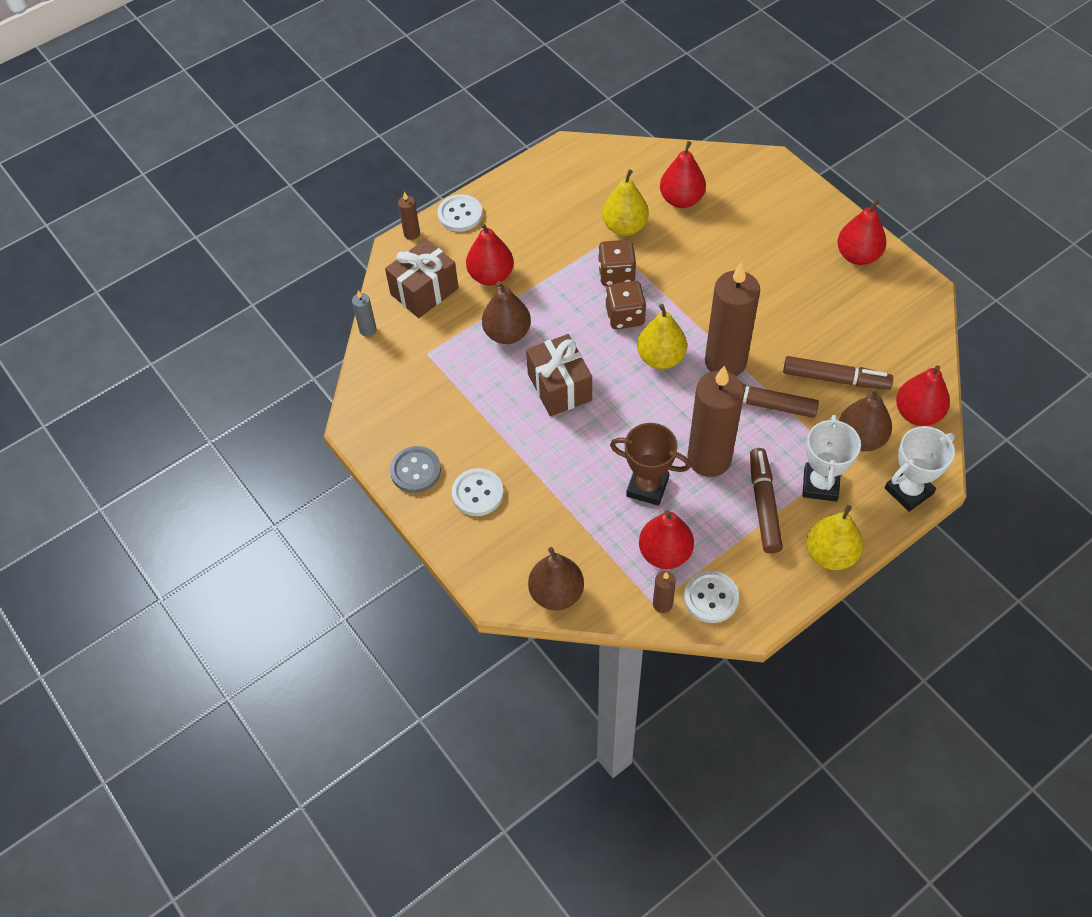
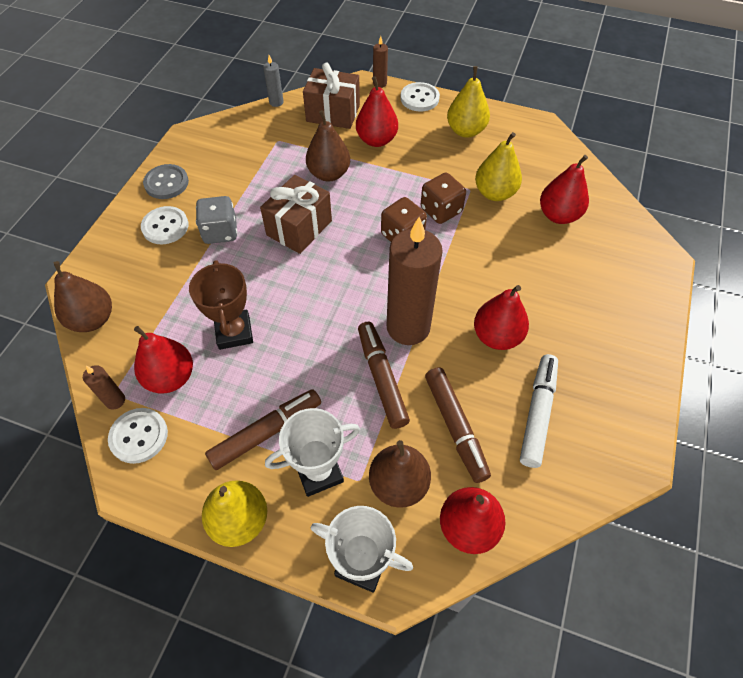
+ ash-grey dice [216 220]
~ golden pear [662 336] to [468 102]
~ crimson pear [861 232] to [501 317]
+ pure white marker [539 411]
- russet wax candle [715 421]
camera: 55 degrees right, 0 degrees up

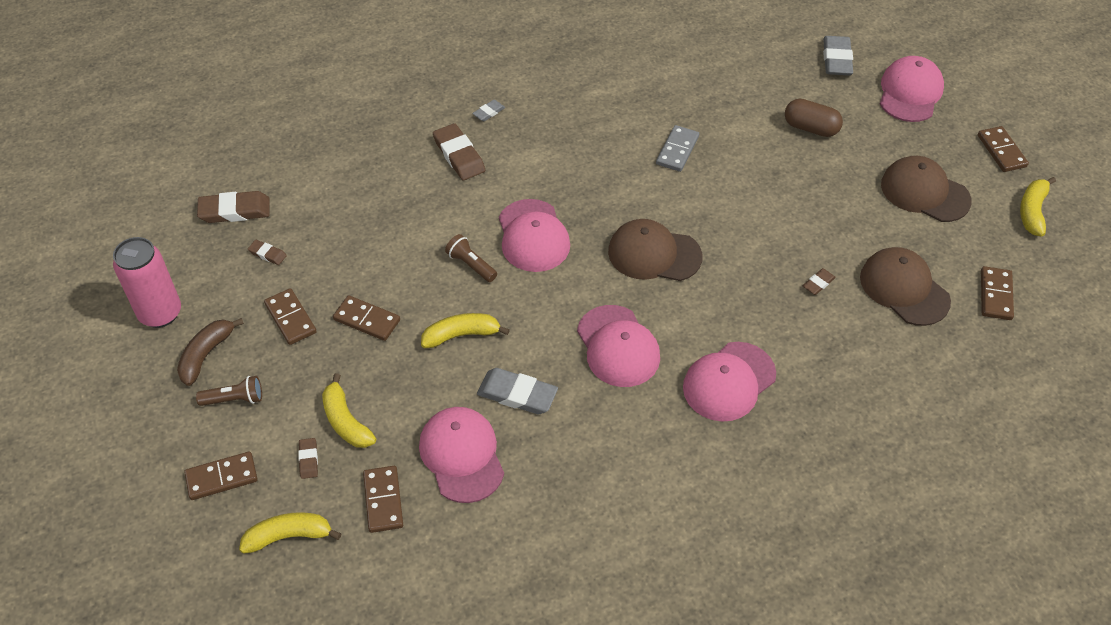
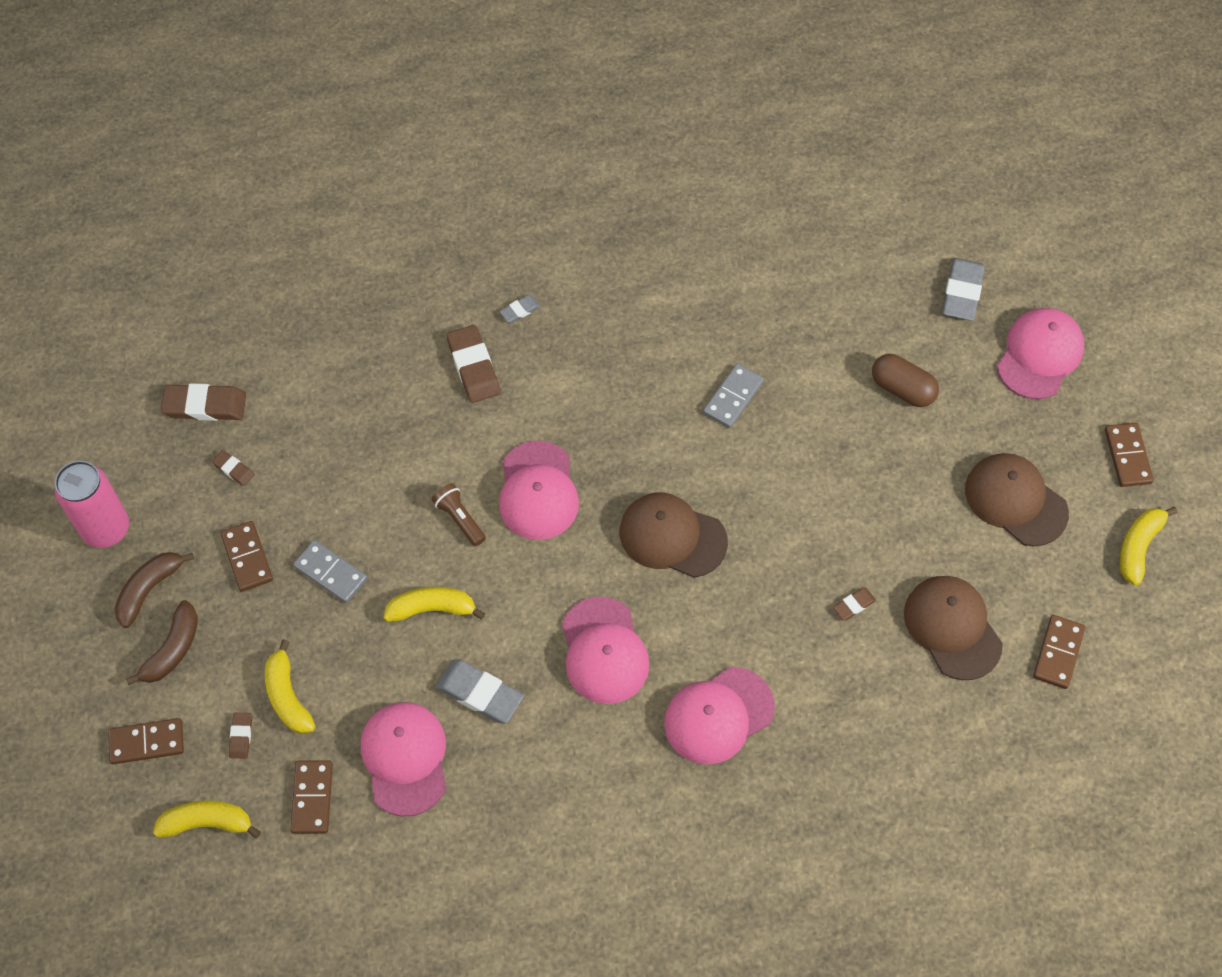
~ russet flashlight [229 391] to russet toy banana [162 642]
~ russet domino [366 318] to ash-grey domino [330 571]
camera: 10 degrees right, 10 degrees up

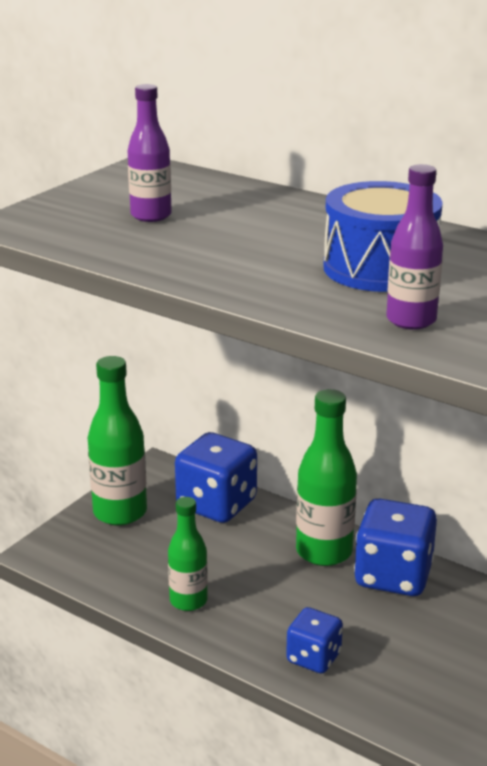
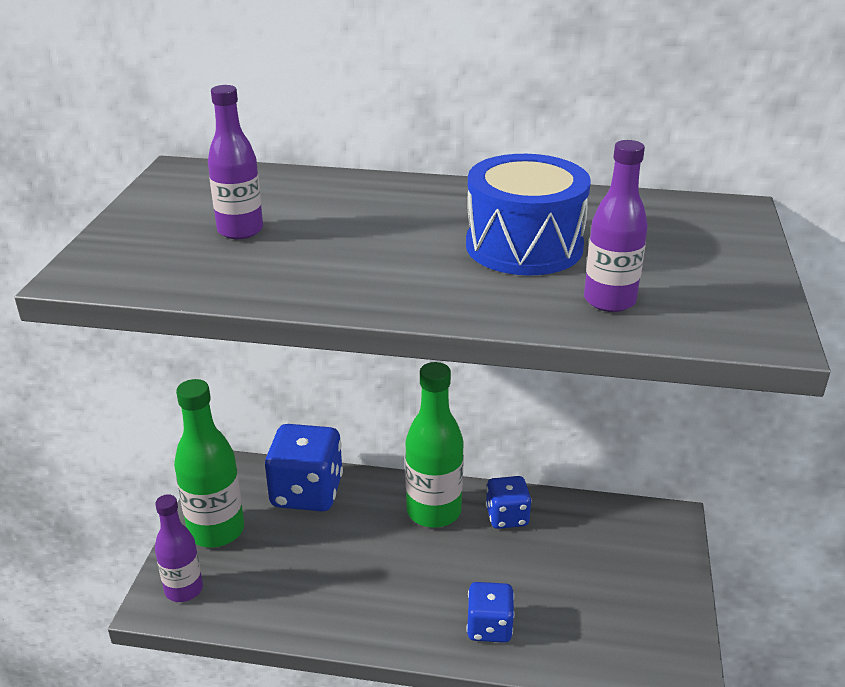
+ violet bottle [179 548]
~ blue dice [395 547] = [509 502] x0.58
- green bottle [188 554]
camera: 25 degrees left, 5 degrees up

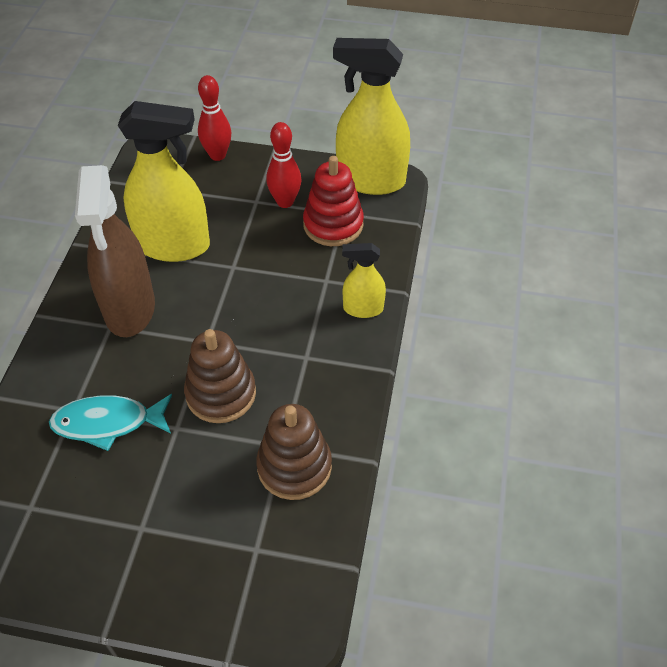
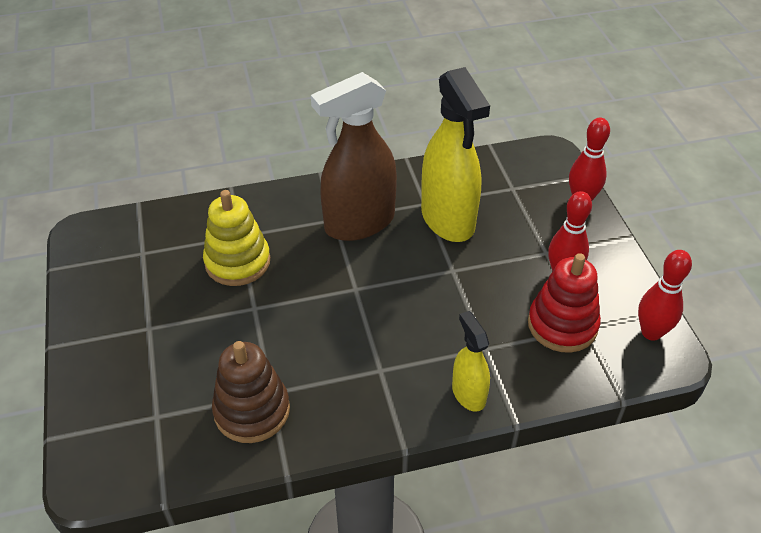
~ turquoise fish [110 422] to golden stacking toy [236 238]
~ golden spray bottle [371 116] to crimson bowling pin [665 295]
- russet stacking toy [220 376]
camera: 65 degrees right, 5 degrees down

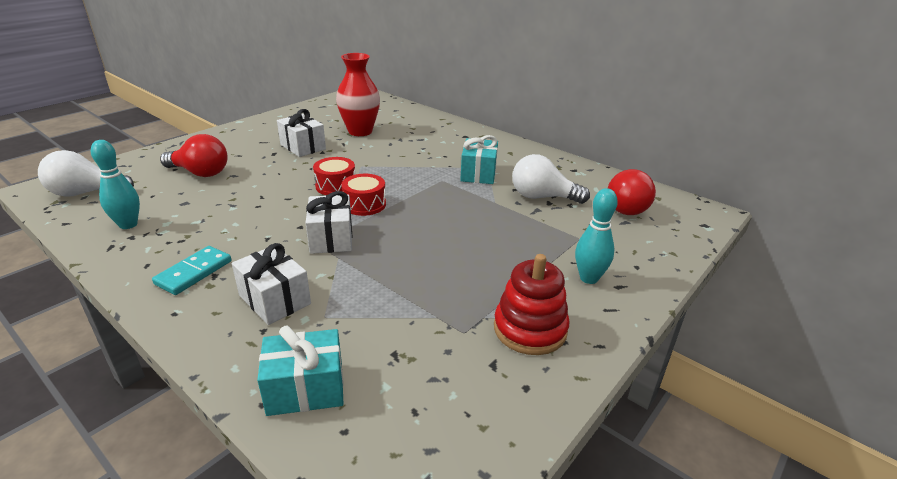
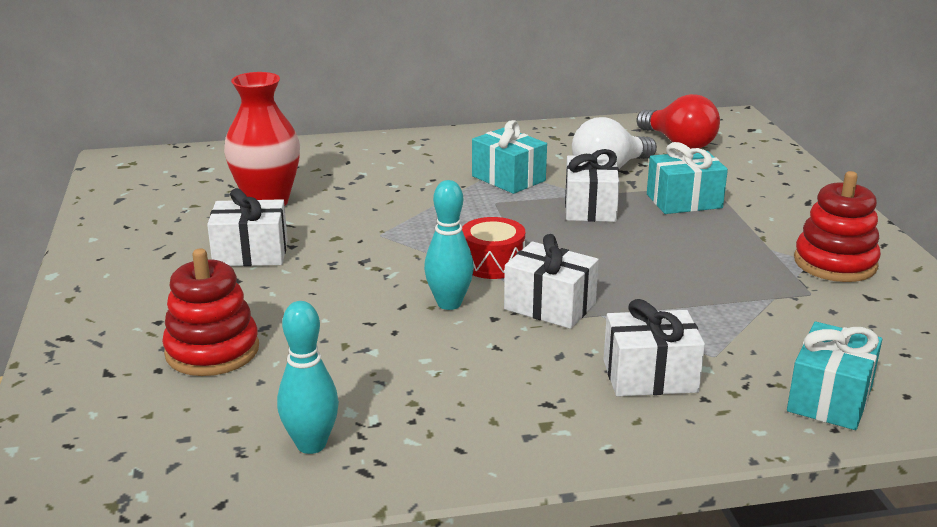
~ crimson bulb [194 155] to crimson stacking toy [210 312]
~ turquoise bowling pin [596 236] to [449 245]
+ pure white wrapped gift [592 185]
+ turquoise wrapped gift [687 178]
- pure white bulb [86 173]
- turquoise domino [192 270]
- crimson toy drum [334 176]
camera: 50 degrees left, 5 degrees down

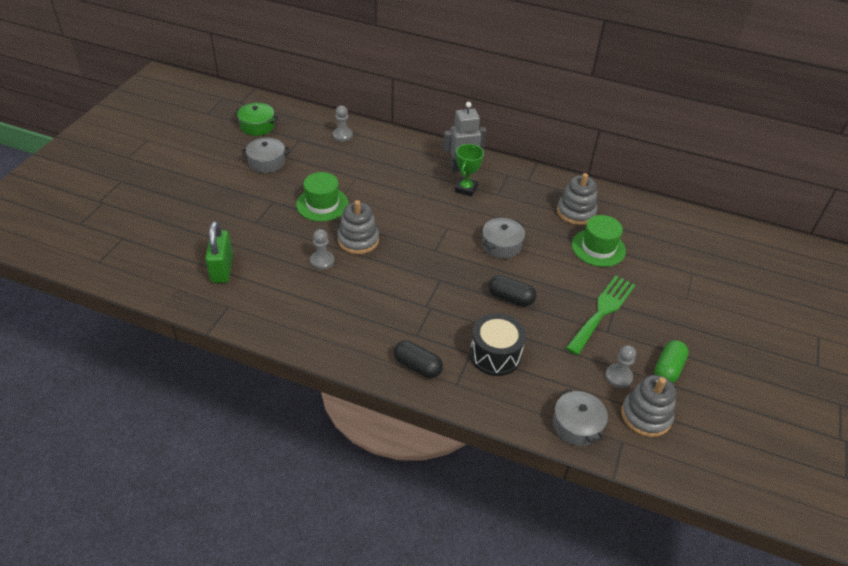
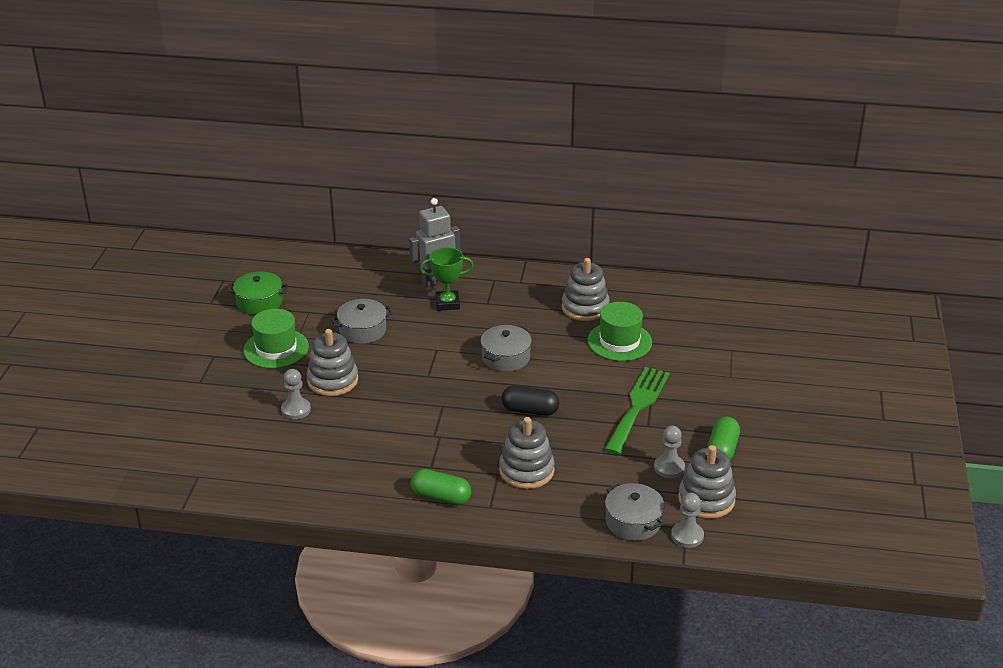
~ green pot [256 119] to [258 293]
~ ash-grey pot [265 155] to [362 321]
~ black pill shape [418 359] to green pill shape [441 487]
~ green prize cup [469 170] = [447 279] 75 degrees clockwise
~ black toy drum [498 344] to ash-grey stacking toy [527 453]
~ ash-grey game pawn [343 124] to [687 520]
- green padlock [219 252]
camera: 10 degrees left, 10 degrees down

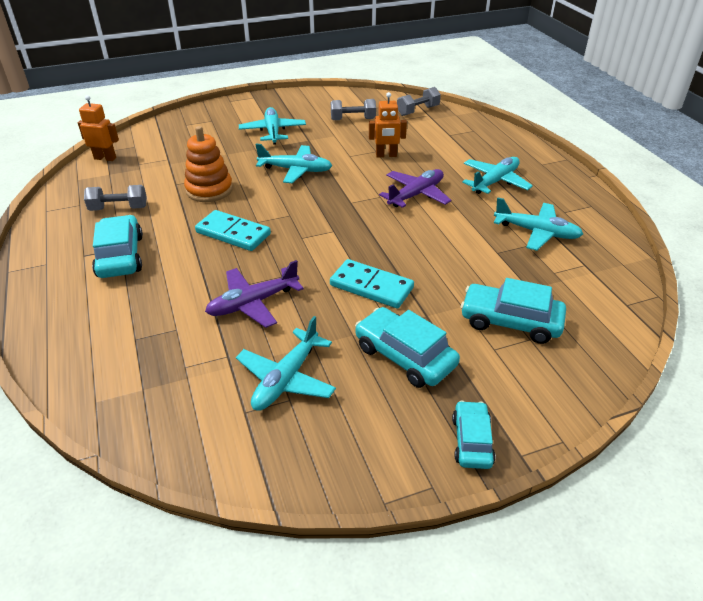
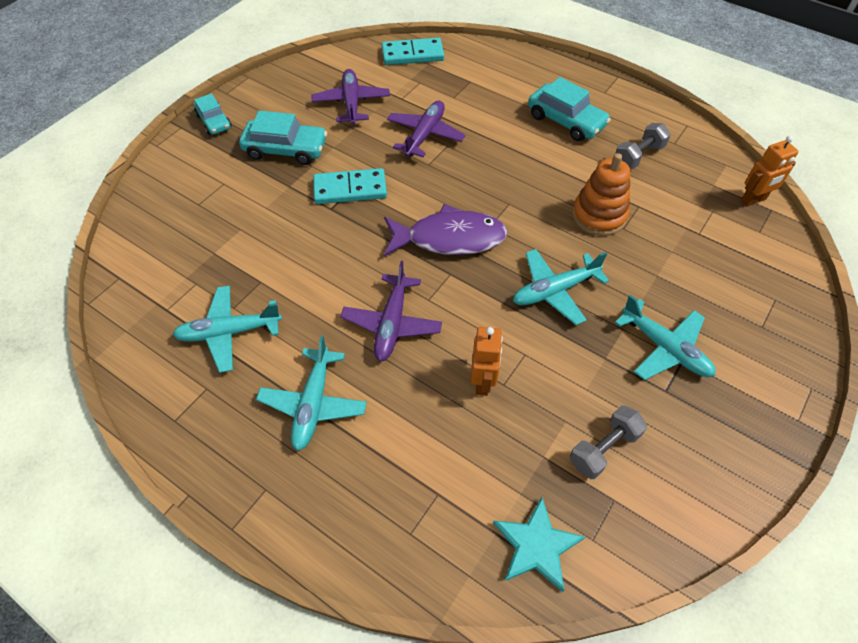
~ turquoise plane [286 363] to violet plane [351 97]
~ turquoise domino [233 230] to [413 51]
+ violet fish [445 230]
~ orange-coloured robot figure [388 124] = [487 361] 135 degrees clockwise
~ ash-grey free weight [419 101] to turquoise five-pointed star [539 544]
- turquoise automobile [513 311]
camera: 145 degrees right, 15 degrees up

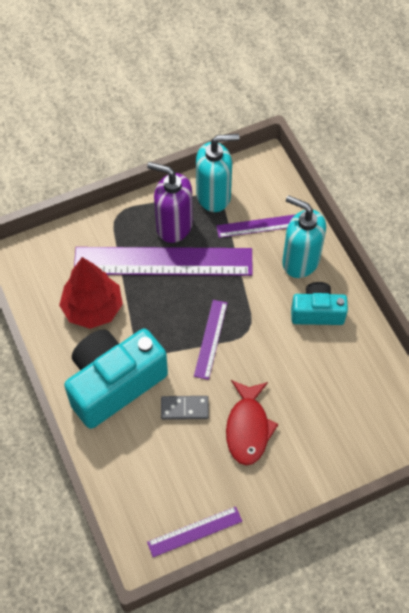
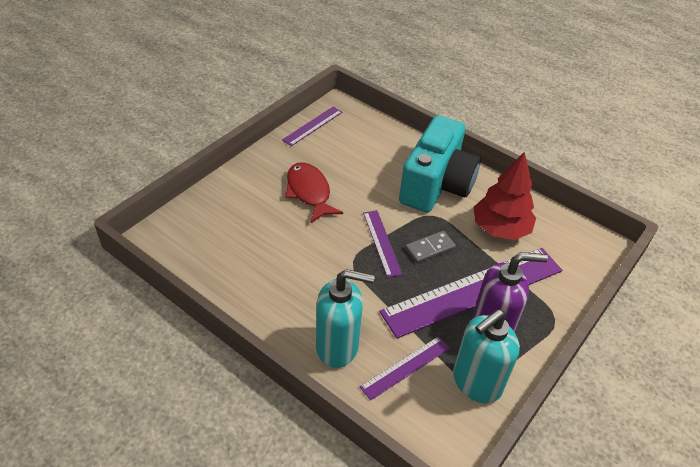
~ ash-grey domino [185 408] to [430 247]
- turquoise camera [319 303]
camera: 150 degrees right, 15 degrees down

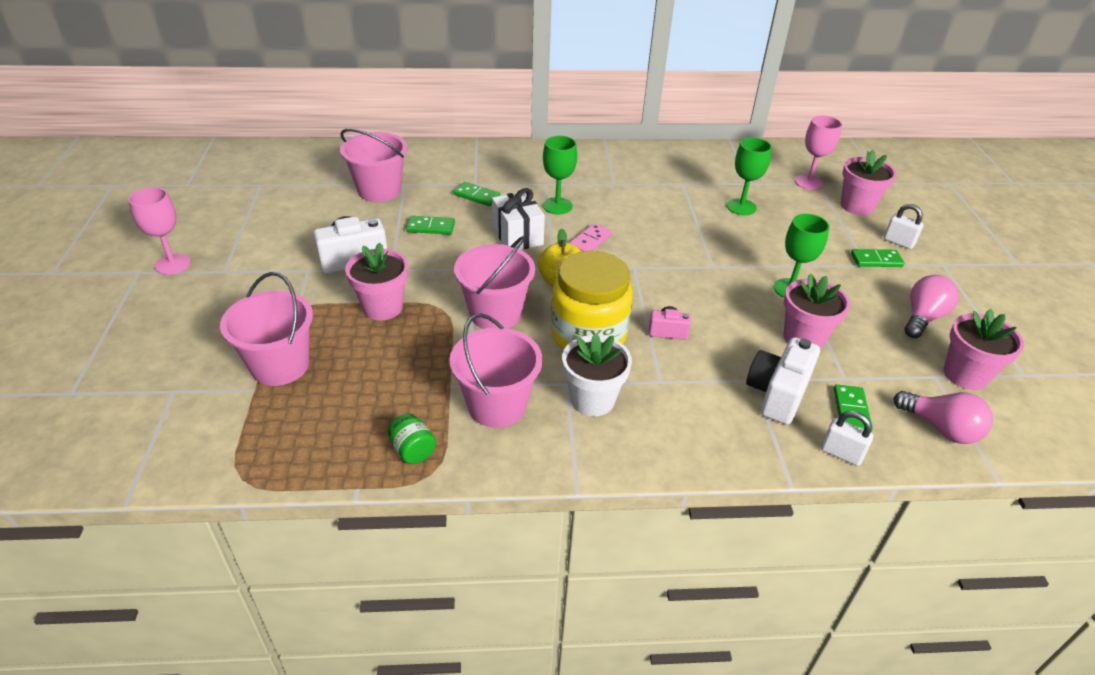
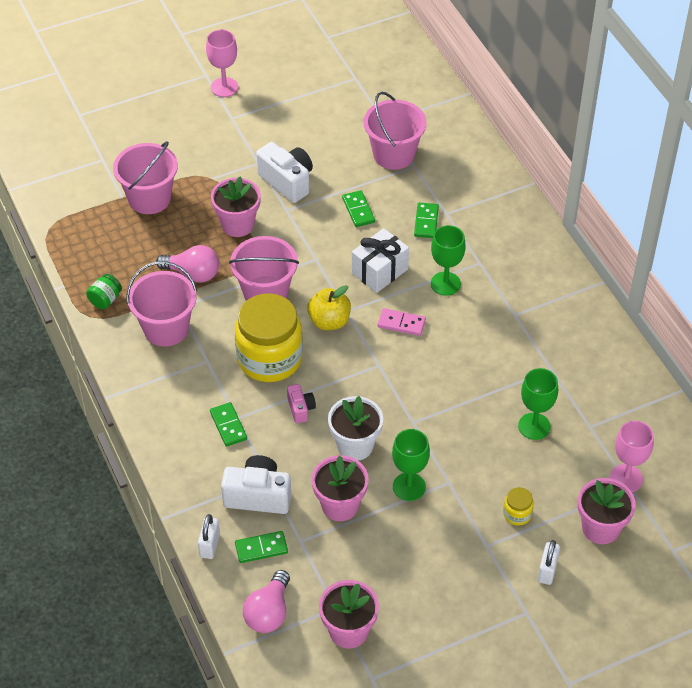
~ rose-pink bulb [931 306] to [187 263]
~ green domino [877 258] to [228 424]
~ pure white plant pot [597 374] to [355 428]
+ golden jam jar [518 506]
camera: 70 degrees right, 10 degrees up

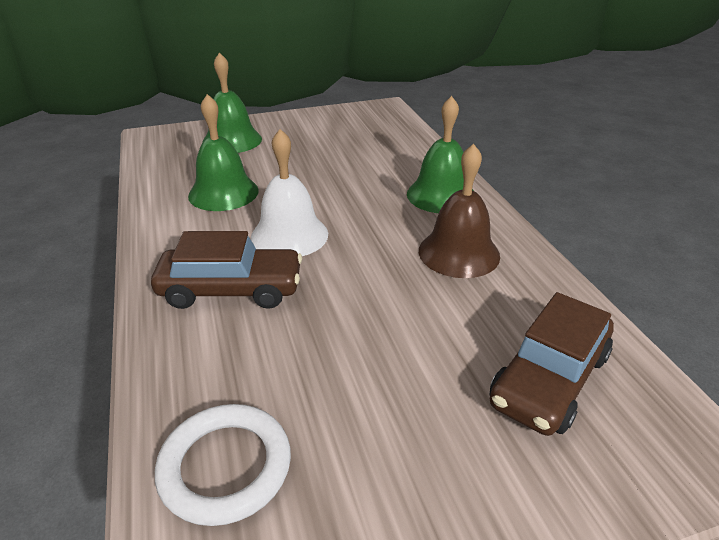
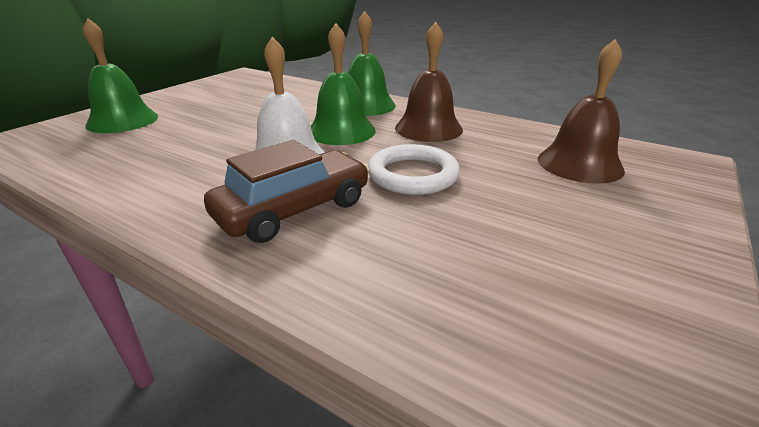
~ green school bell [223 152] to [343 84]
~ pure white torus [223 465] to [414 169]
~ russet automobile [551 364] to russet school bell [581 111]
camera: 40 degrees left, 5 degrees down

